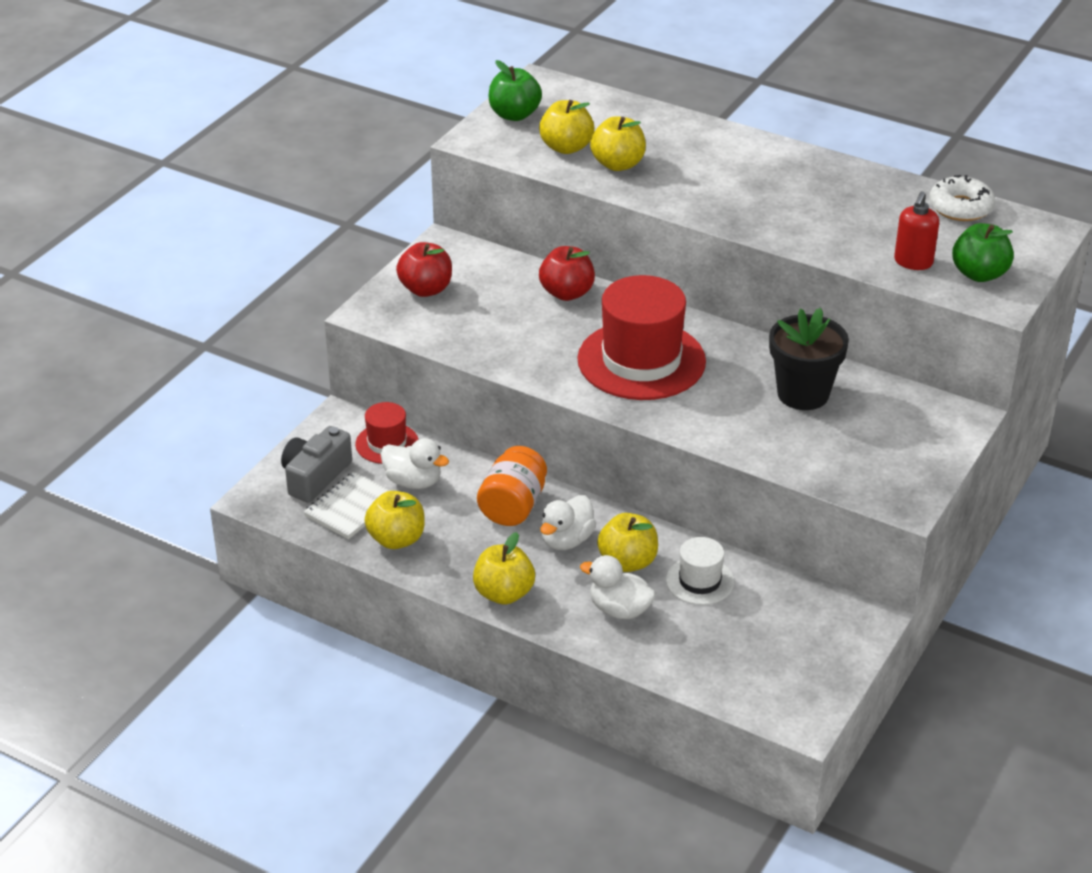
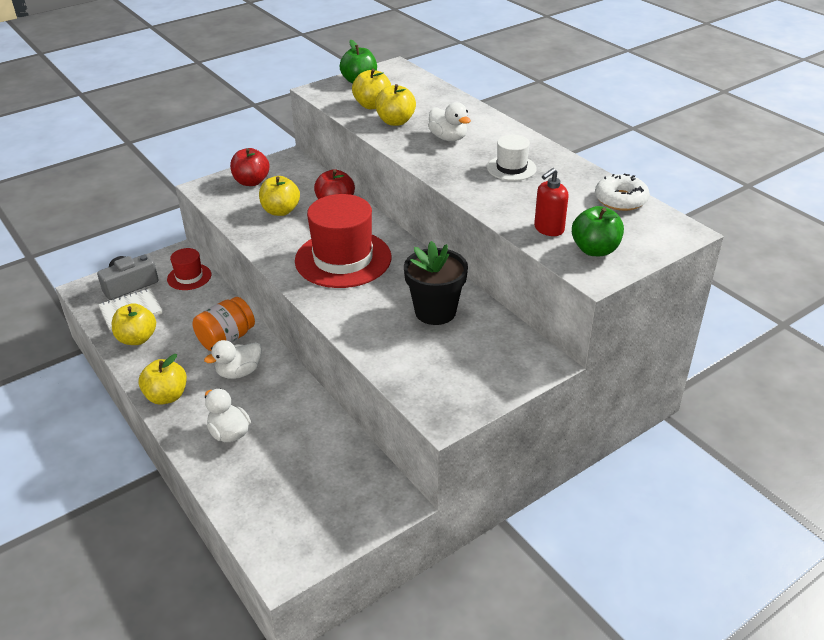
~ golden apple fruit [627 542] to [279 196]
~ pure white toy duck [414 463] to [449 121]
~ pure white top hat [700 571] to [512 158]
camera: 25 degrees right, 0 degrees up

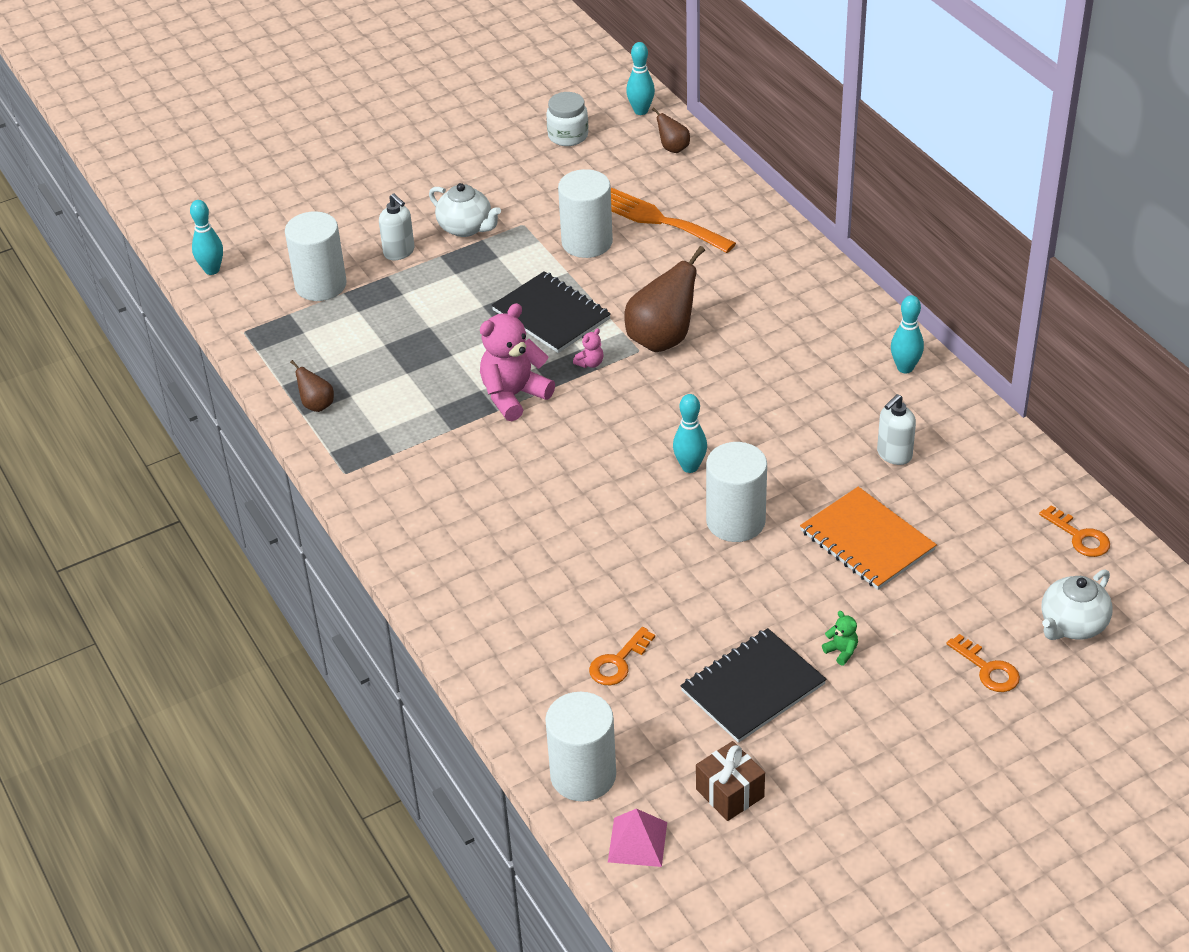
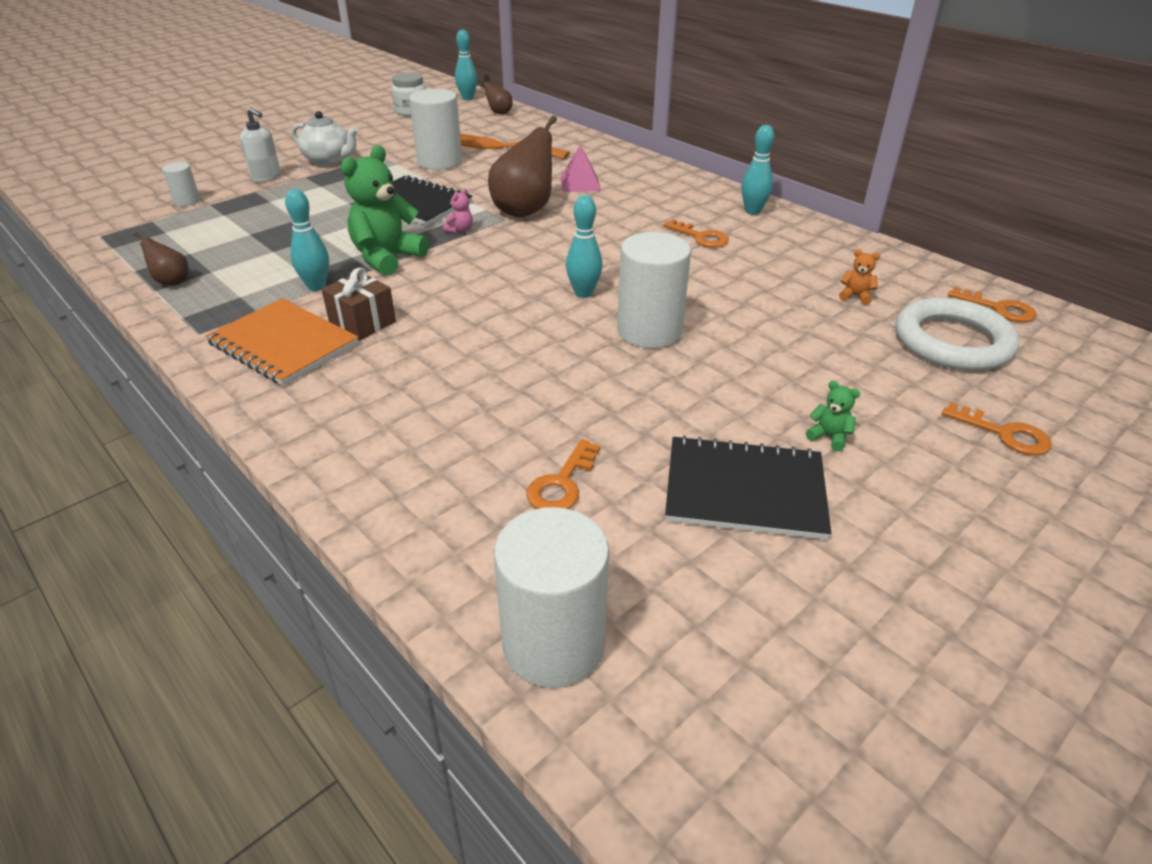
~ pure white cylinder [316 256] = [181 184] x0.50
~ orange-coloured notepad [868 538] to [282 342]
~ turquoise bowling pin [206 237] to [307 240]
~ russet wrapped gift [730 781] to [358 304]
~ rose-pink teddy bear [517 362] to green teddy bear [385 210]
~ rose-pink pyramid [637 838] to [580 168]
+ orange-coloured door key [696 233]
~ black notepad [753 685] = [748 487] 60 degrees clockwise
+ orange-coloured teddy bear [859 277]
+ pure white torus [957 334]
- pure white pump bottle [896 429]
- pure white tea pot [1077 604]
camera: 15 degrees left, 5 degrees down

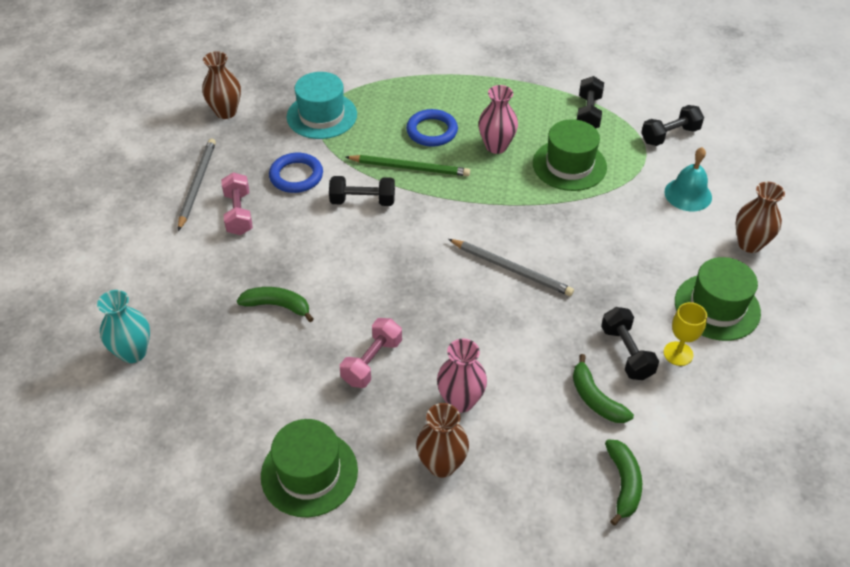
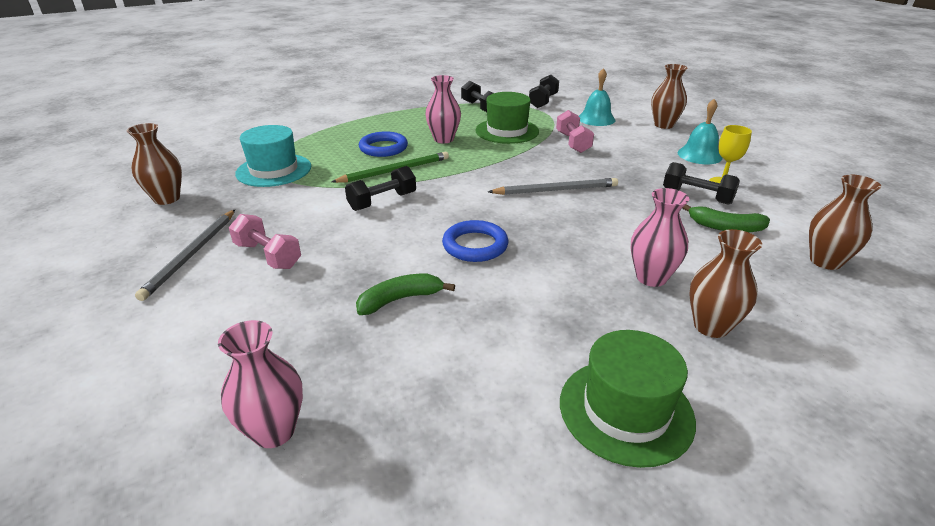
~ ash-grey pencil [197 185] = [185 255] 135 degrees counterclockwise
~ turquoise flower vase [123 326] to rose-pink flower vase [260 384]
~ blue torus [296 173] to [475 241]
~ rose-pink free weight [371 353] to [575 131]
~ green top hat [718 299] to turquoise school bell [699 131]
~ green toy banana [623 482] to russet flower vase [845 222]
camera: 40 degrees left, 15 degrees down

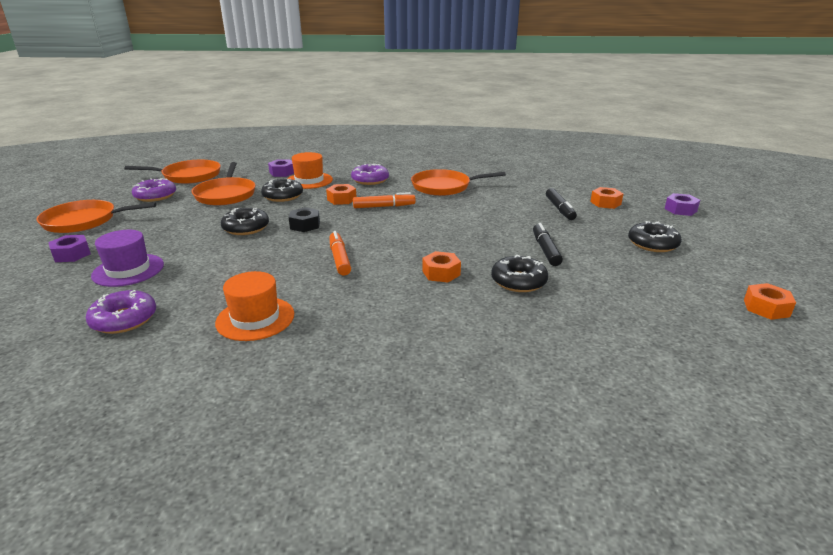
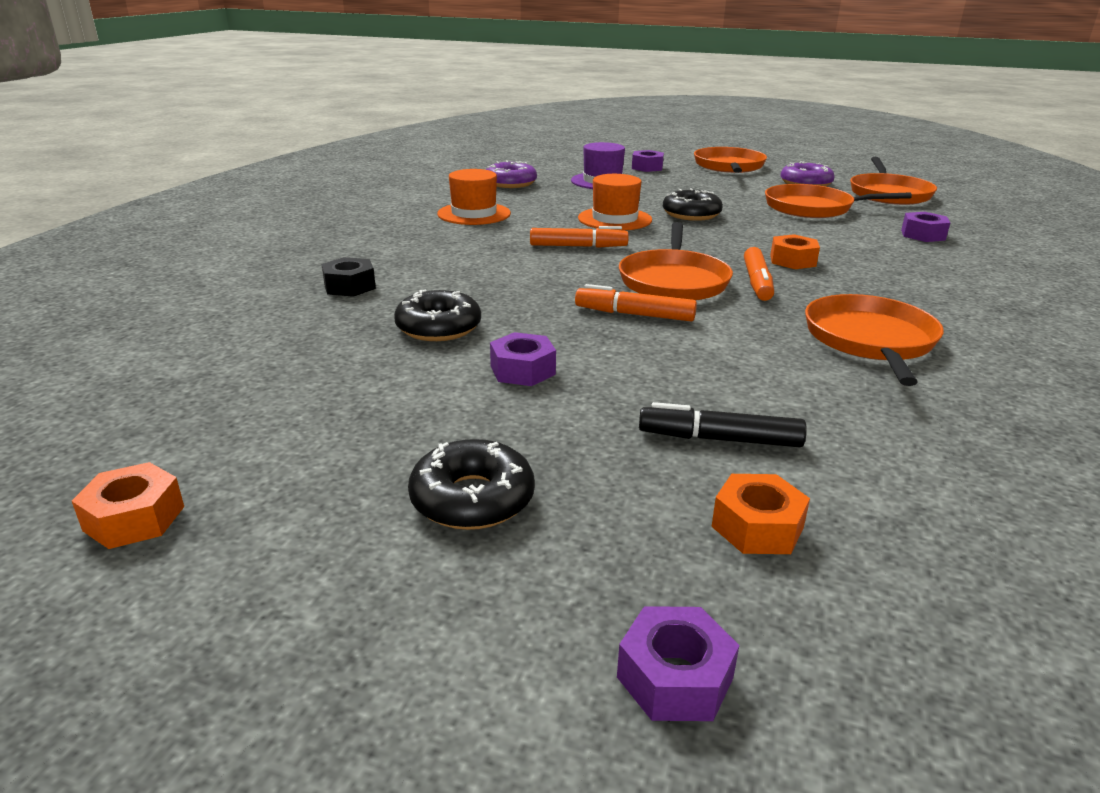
~ black hexagon nut [304 219] to [349 277]
~ black marker [548 244] to violet hexagon nut [523 359]
+ orange-coloured marker [636 303]
~ orange-coloured top hat [310 170] to [615 202]
+ orange-coloured skillet [676 261]
- black donut [282 190]
- violet donut [370 174]
- orange-coloured hexagon nut [441 267]
camera: 105 degrees right, 0 degrees up

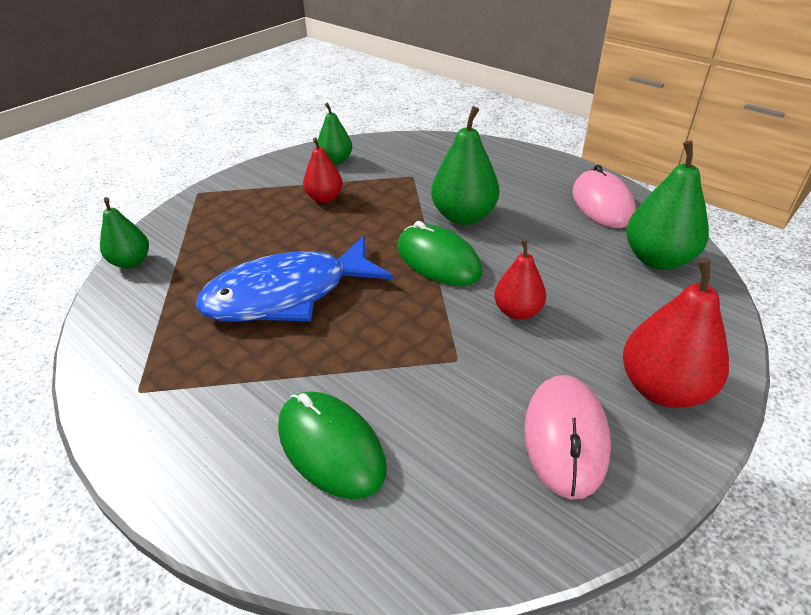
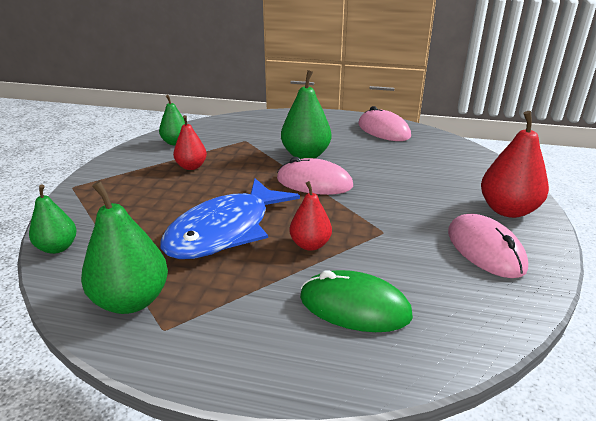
~ green pear [667 205] to [124 247]
~ green mouse [439 253] to rose-pink mouse [315 176]
~ crimson pear [520 280] to [310 216]
camera: 30 degrees left, 10 degrees down

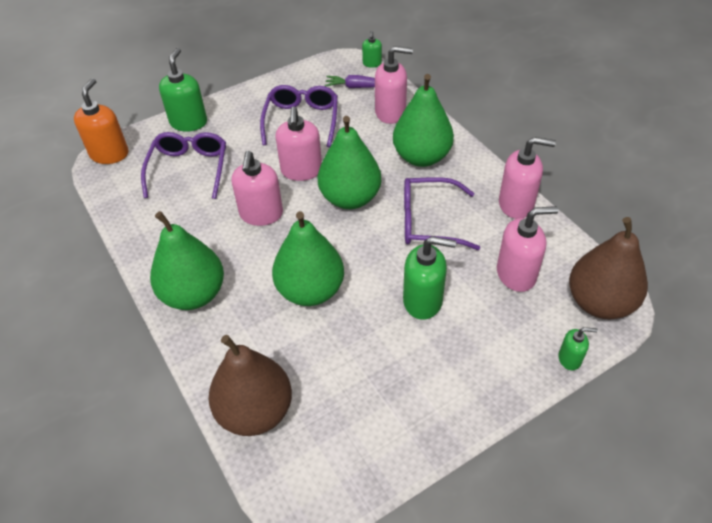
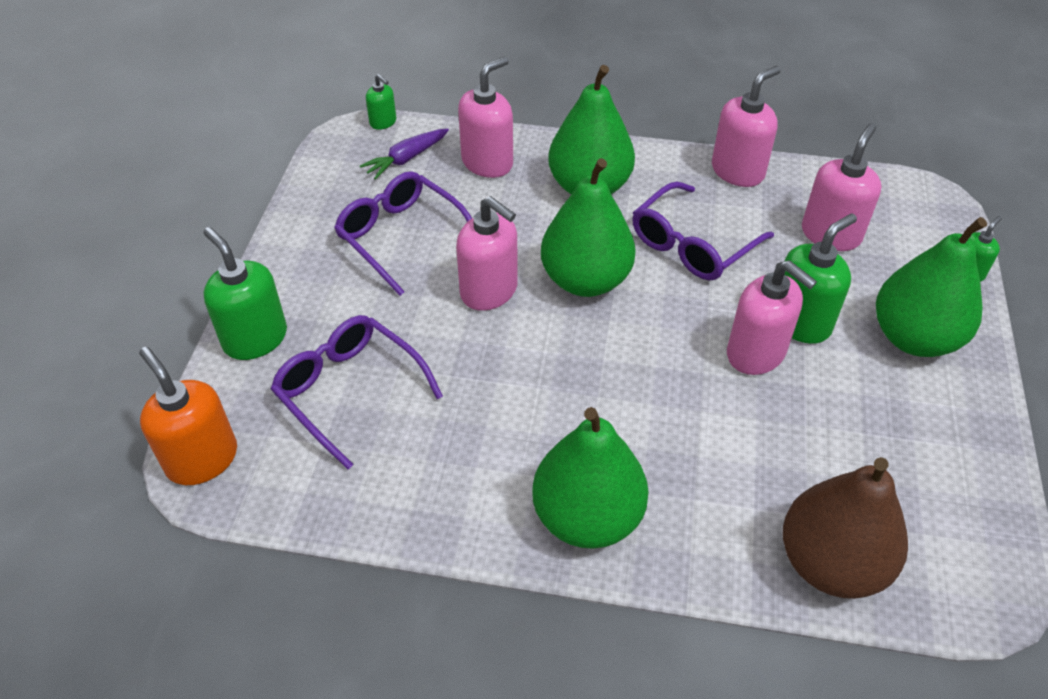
~ rose-pink pump bottle [257 188] to [772 317]
~ green pear [308 258] to [931 287]
- russet pear [608 268]
camera: 50 degrees left, 0 degrees up

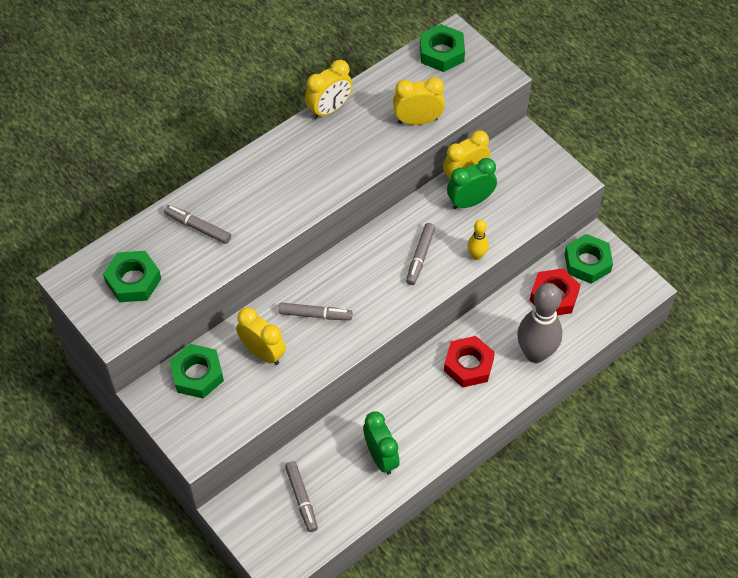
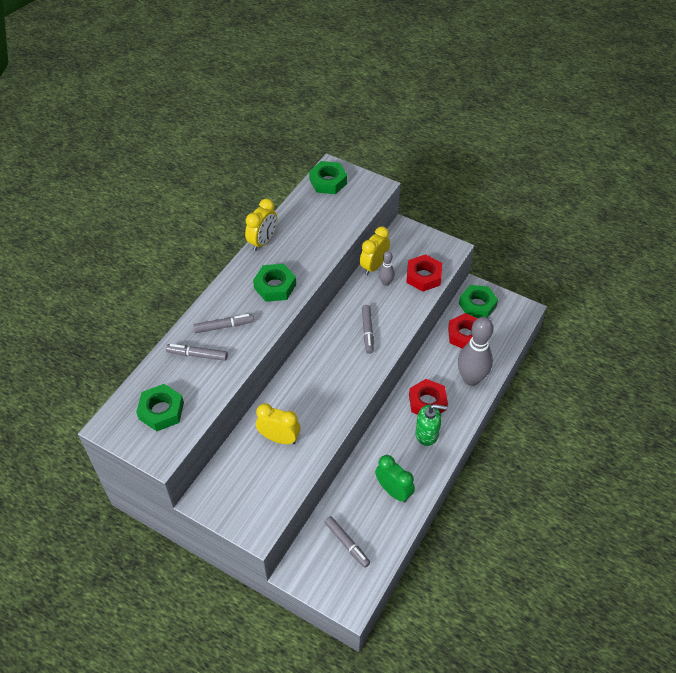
~ ash-grey marker [315 311] to [223 323]
~ green hexagon nut [197 371] to [274 283]
~ green alarm clock [472 183] to ash-grey bowling pin [387 268]
+ crimson hexagon nut [424 273]
+ green pump bottle [431 425]
- golden alarm clock [419 101]
- golden bowling pin [478 240]
camera: 20 degrees left, 5 degrees down

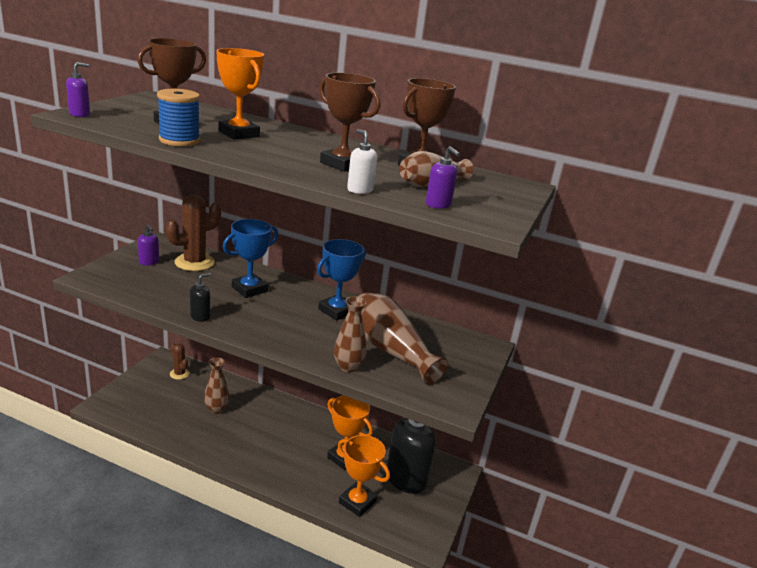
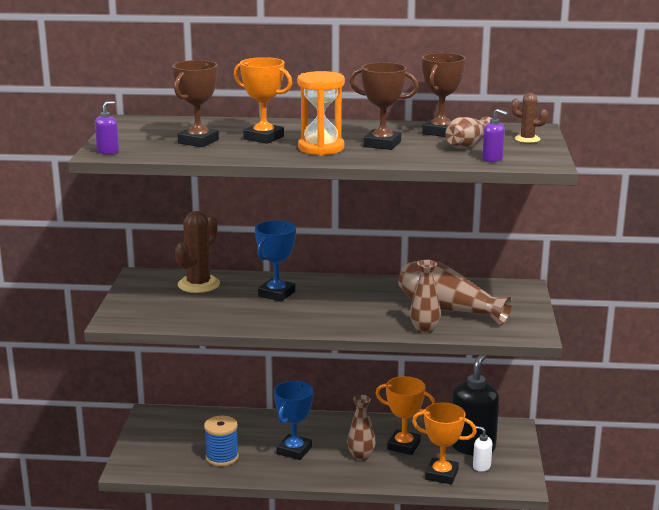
~ blue reel of thread [178 117] to [221 441]
~ blue prize cup [341 280] to [294 420]
+ orange-coloured sand timer [321 113]
~ russet flower vase [217 385] to [361 428]
~ pure white pump bottle [362 161] to [482 449]
~ russet prickly plant [180 362] to [529 118]
- violet pump bottle [148 244]
- black pump bottle [200 297]
camera: 15 degrees left, 5 degrees down

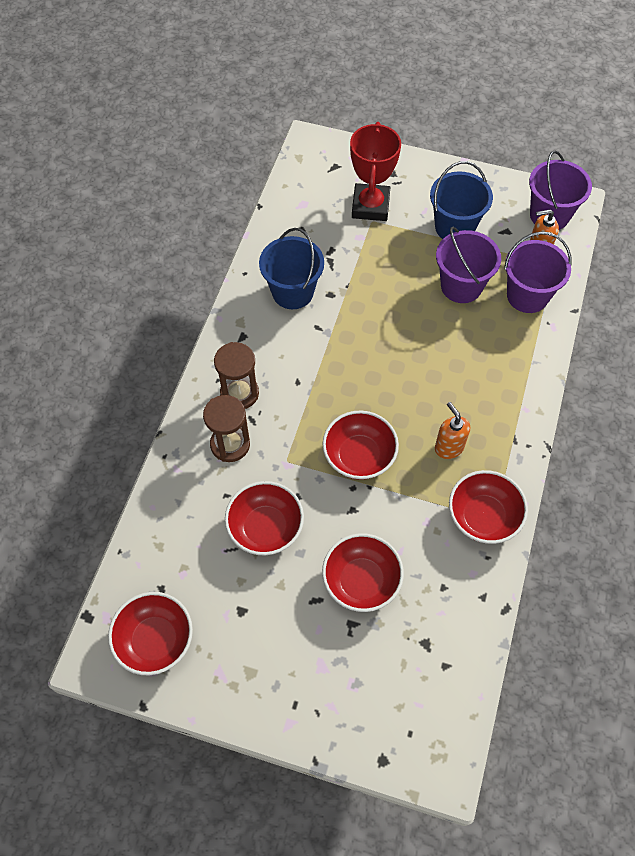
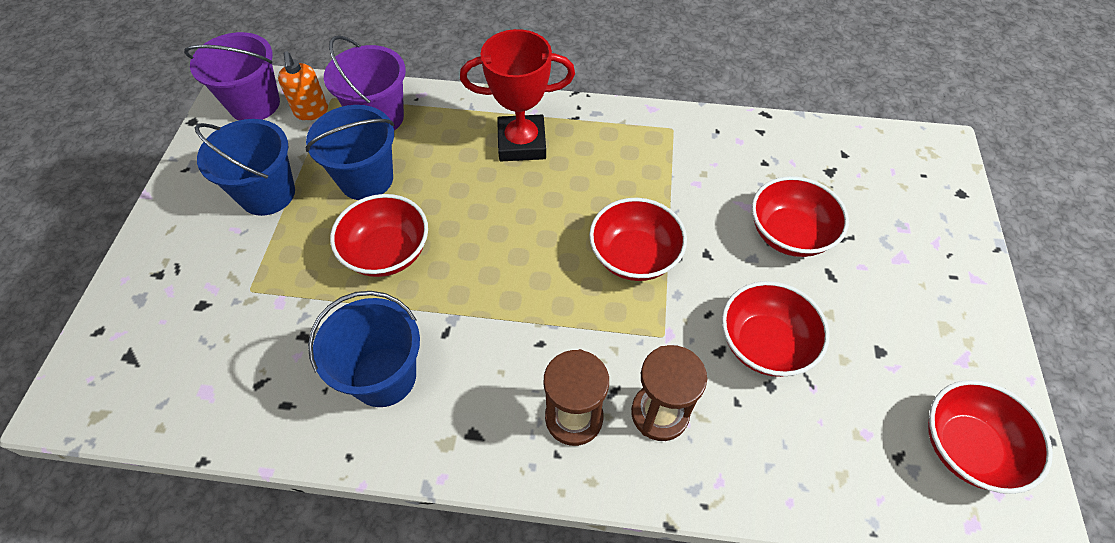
~ violet sand bucket [468 265] to blue sand bucket [350 152]
~ crimson serving bowl [488 507] to [379 235]
~ crimson prize cup [375 171] to [517 95]
- orange-coloured pump bottle [452 430]
camera: 100 degrees left, 5 degrees down

